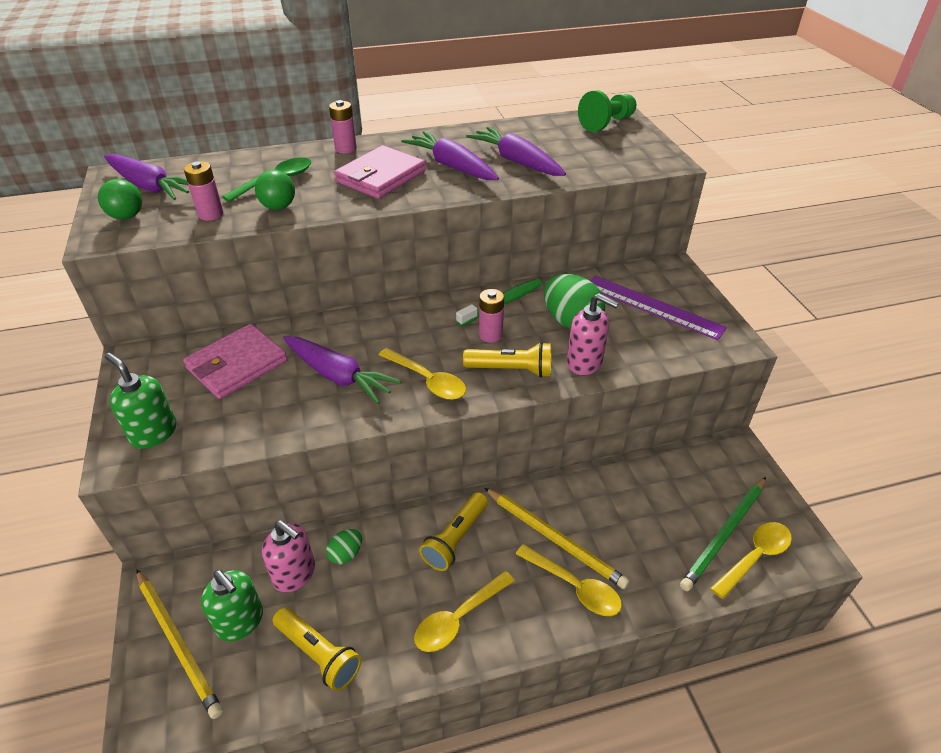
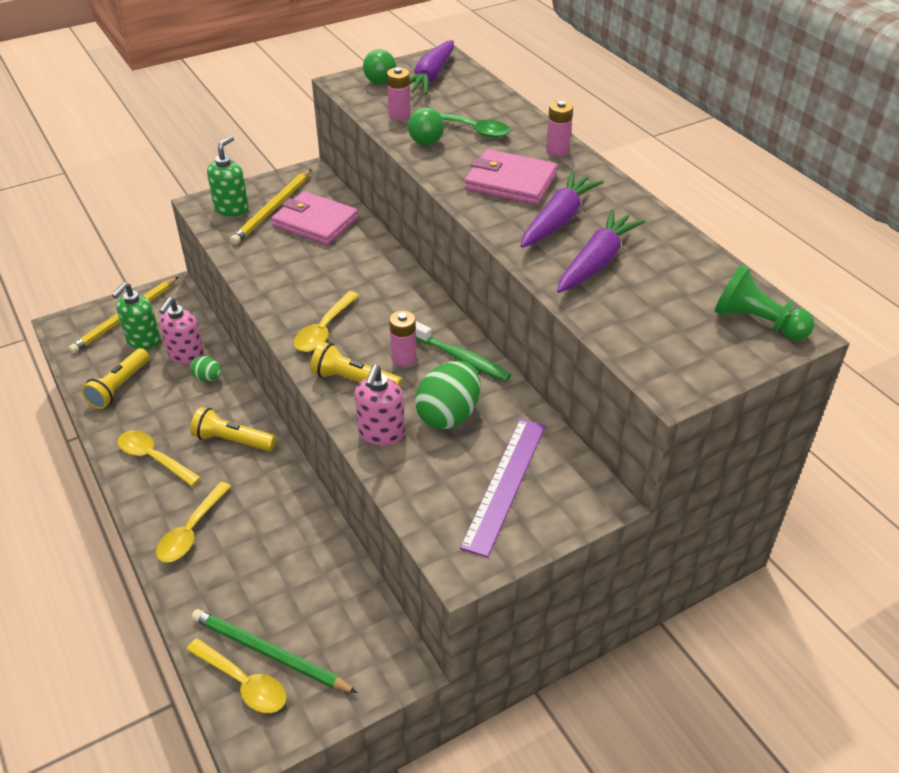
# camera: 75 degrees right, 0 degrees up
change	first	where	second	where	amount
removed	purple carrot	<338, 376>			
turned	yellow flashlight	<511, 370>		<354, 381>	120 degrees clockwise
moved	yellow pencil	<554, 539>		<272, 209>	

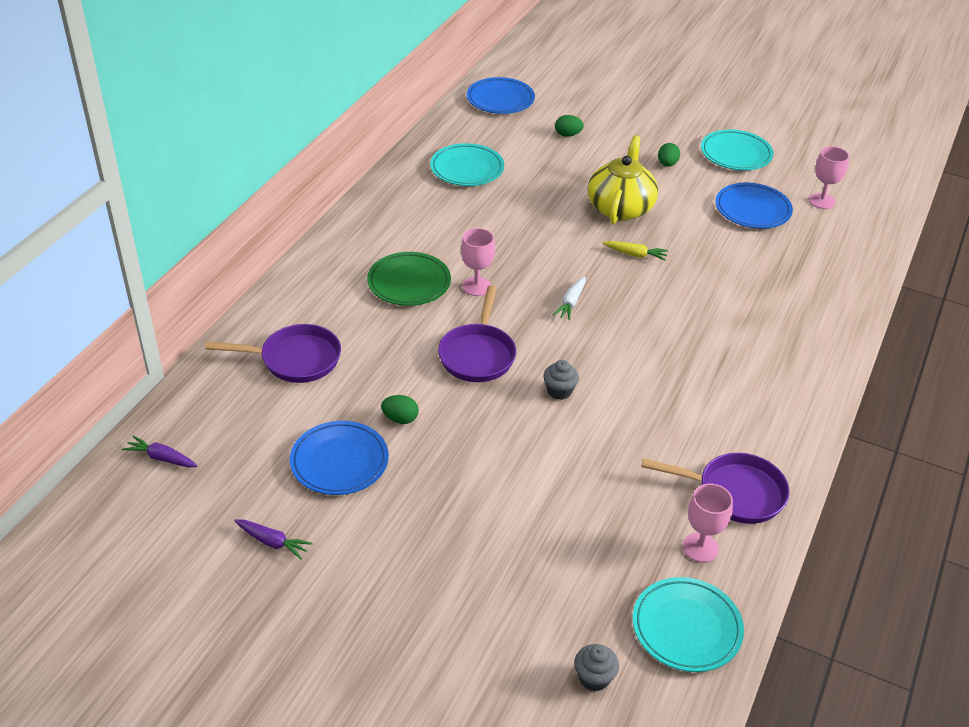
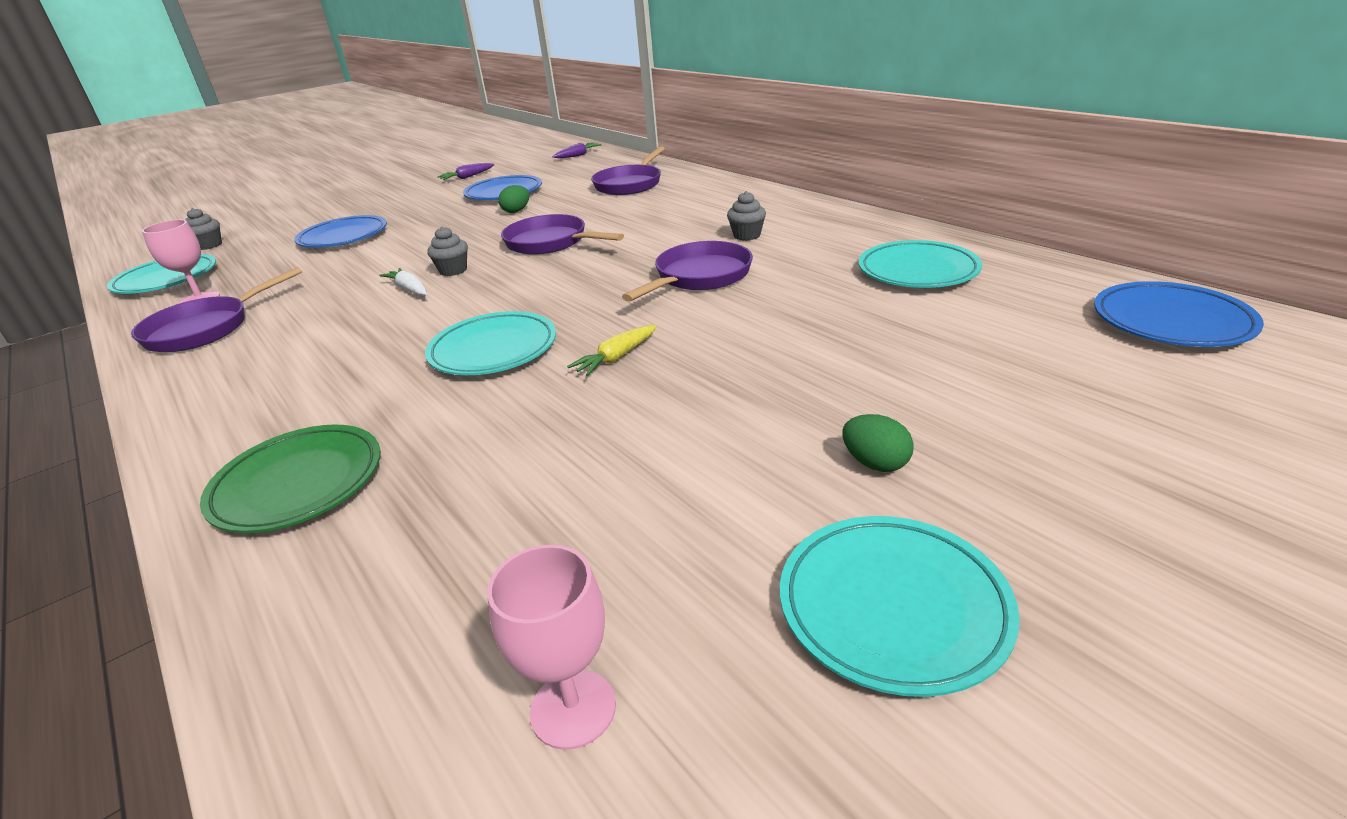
# camera: 120 degrees right, 10 degrees down
change	first	where	second	where	amount
removed	green egg	<568, 135>			
removed	yellow teapot	<620, 208>			
moved	blue plate	<752, 210>		<343, 237>	
removed	pink goblet	<476, 286>			
moved	green plate	<409, 283>		<298, 484>	
moved	white carrot	<571, 303>		<409, 289>	
added			grey cupcake	<747, 235>	
added			purple pan	<699, 277>	
added			turquoise plate	<493, 350>	

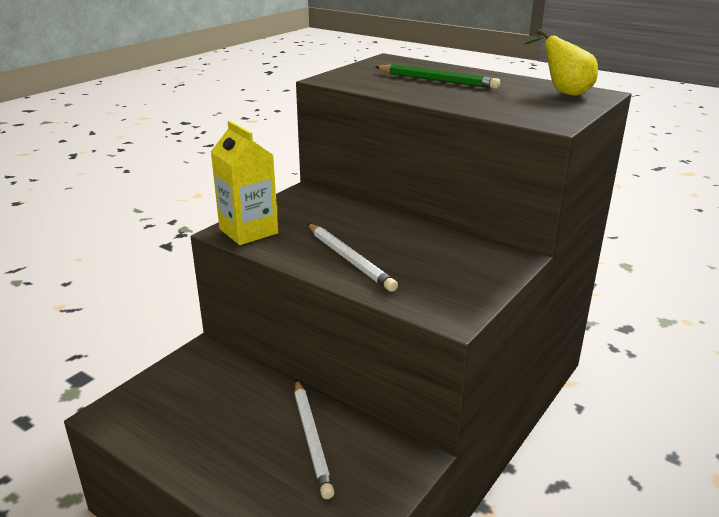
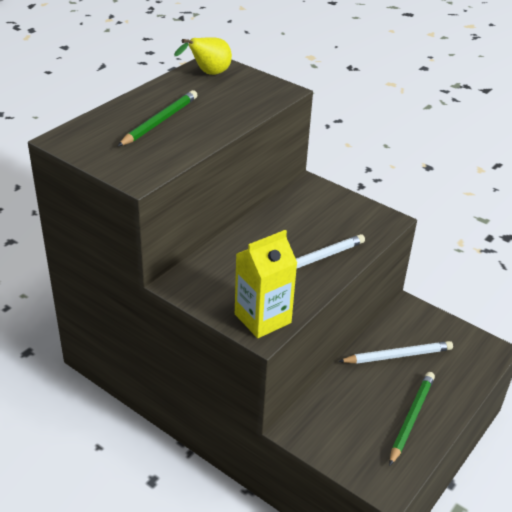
# camera: 90 degrees left, 10 degrees up
change	first	where	second	where	amount
added			green pencil	<411, 418>	

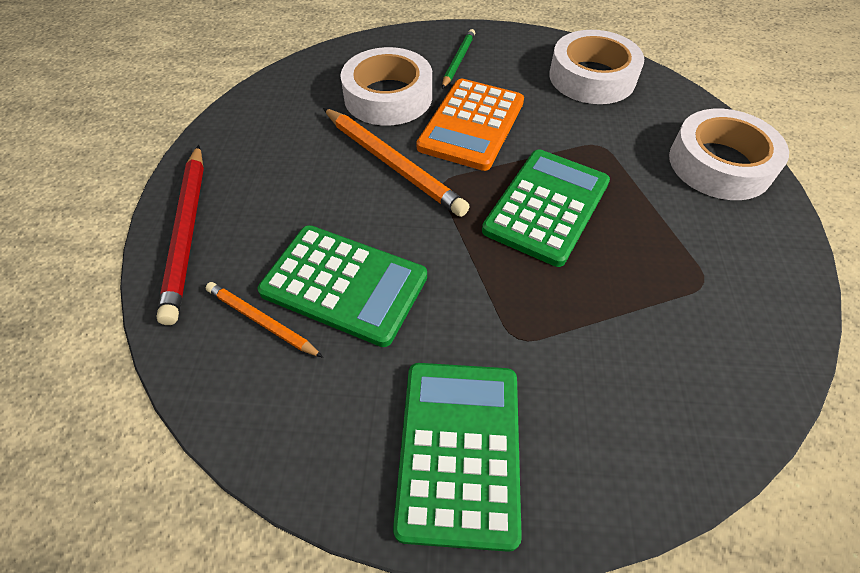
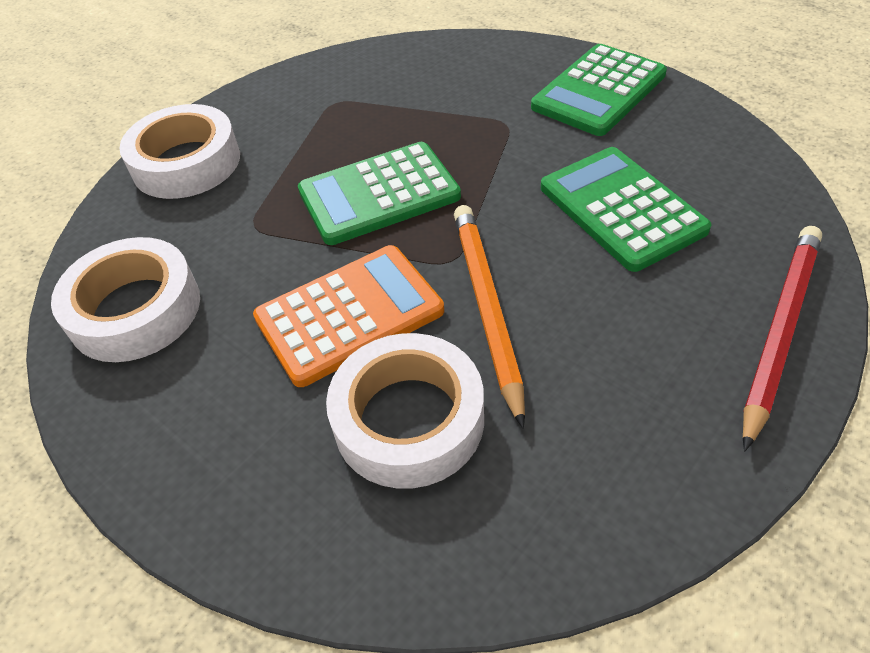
# camera: 140 degrees left, 5 degrees down
change	first	where	second	where	amount
removed	green pencil	<458, 60>			
removed	orange pencil	<261, 321>			

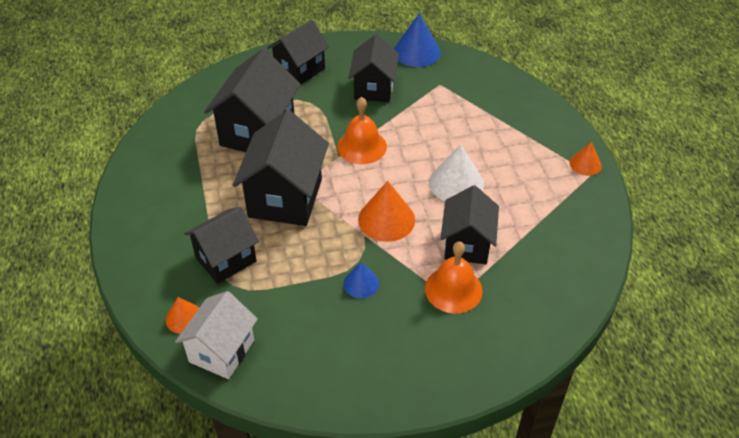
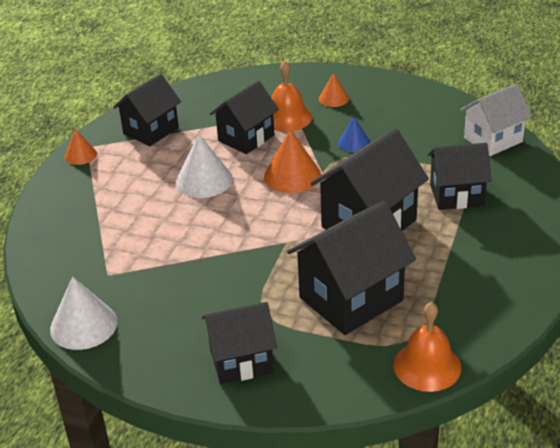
# camera: 145 degrees left, 10 degrees down
change	first	where	second	where	amount
recoloured	blue cone	<417, 52>	white cone	<83, 325>	
moved	black house	<373, 88>		<151, 130>	
moved	orange bell	<362, 146>		<427, 366>	
moved	orange cone	<184, 318>		<333, 98>	

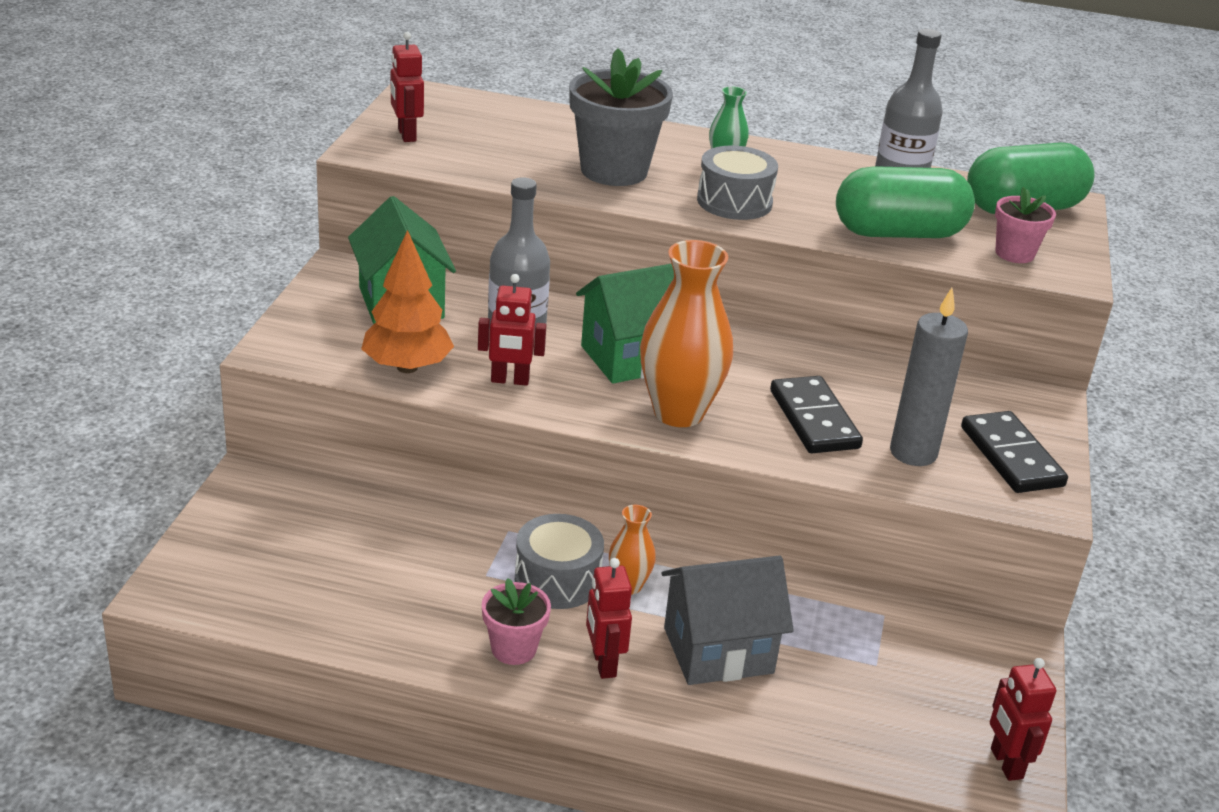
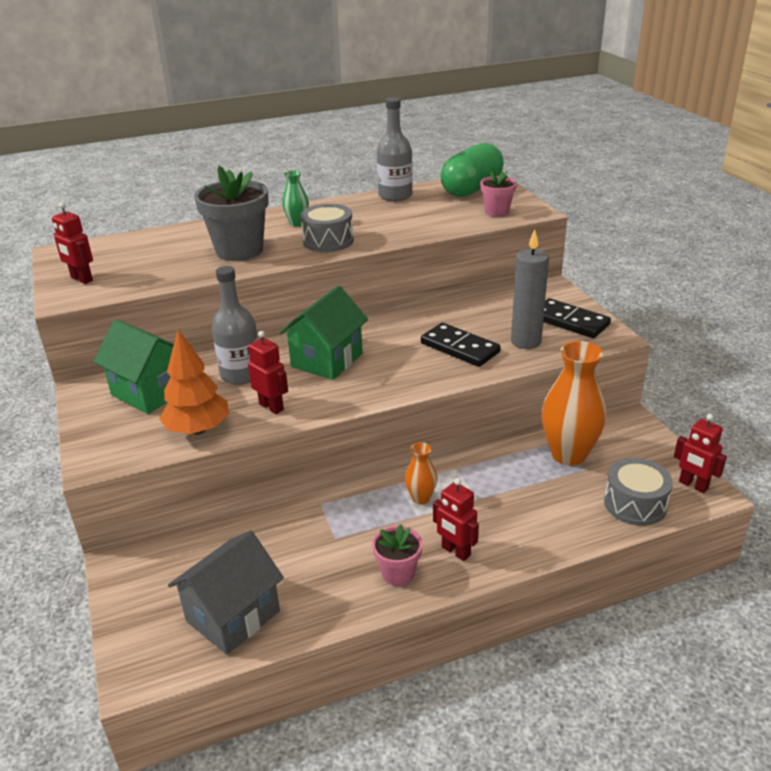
# camera: 30 degrees left, 0 degrees up
change	first	where	second	where	amount
removed	green capsule	<898, 233>			
moved	orange vase	<678, 412>		<568, 454>	
turned	red robot	<510, 380>		<271, 407>	105 degrees counterclockwise
moved	grey drum	<557, 579>		<635, 504>	
moved	grey house	<718, 650>		<233, 616>	

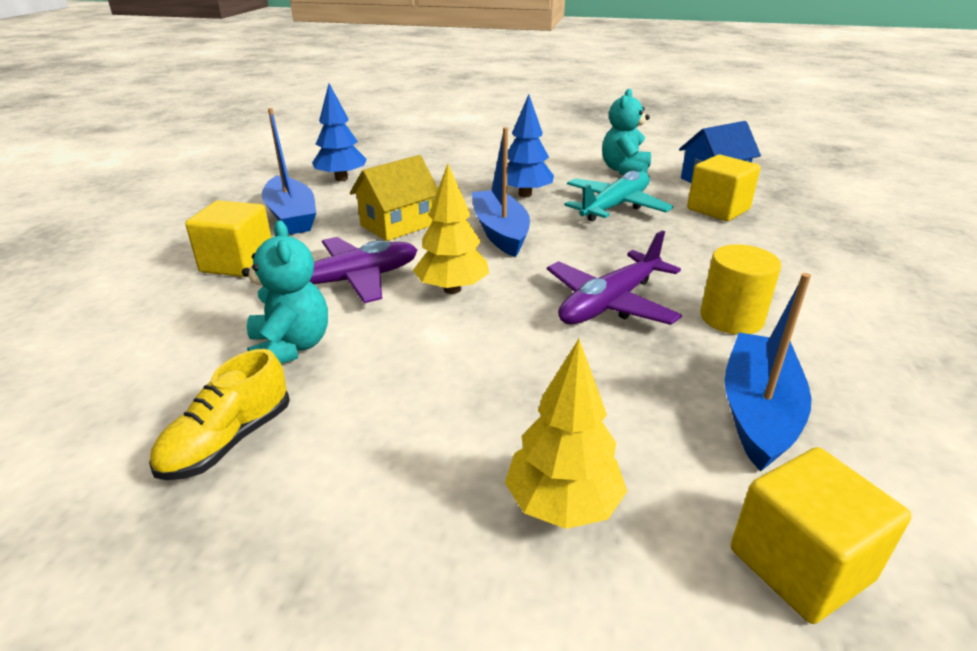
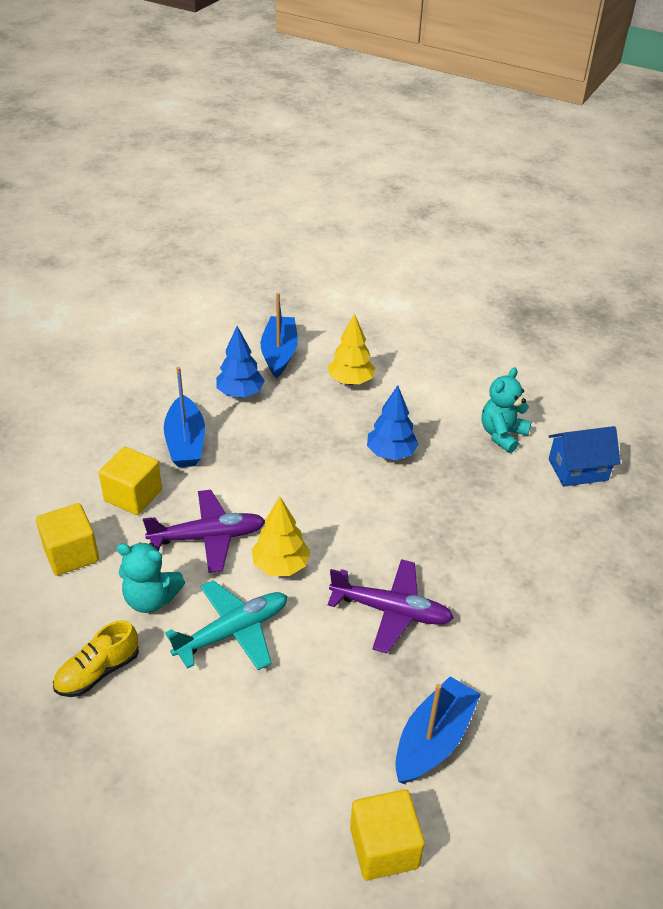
# camera: 15 degrees right, 10 degrees up
change	first	where	second	where	amount
moved	blue boat	<500, 232>		<279, 353>	
removed	yellow house	<398, 225>			
moved	yellow cube	<718, 209>		<71, 554>	
moved	turquoise plane	<615, 206>		<233, 632>	
turned	turquoise teddy bear	<290, 347>		<151, 599>	105 degrees clockwise
turned	purple plane	<610, 303>		<391, 611>	135 degrees counterclockwise
removed	yellow cylinder	<731, 318>			
moved	yellow tree	<563, 504>		<350, 381>	

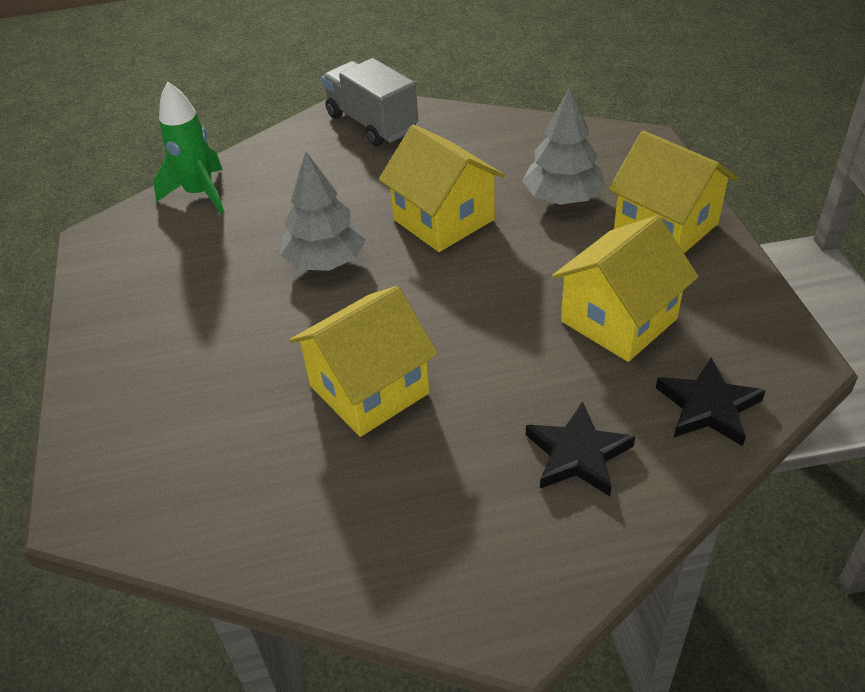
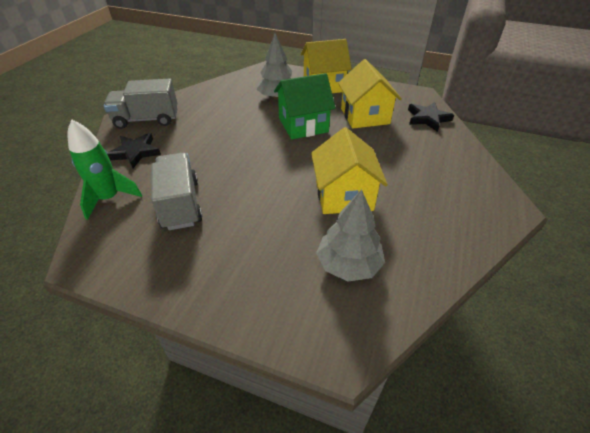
# camera: 60 degrees left, 0 degrees up
change	first	where	second	where	amount
removed	yellow house	<443, 220>			
moved	grey tree	<325, 261>		<348, 264>	
moved	black star	<577, 454>		<135, 152>	
added			green house	<303, 125>	
added			grey truck	<180, 204>	

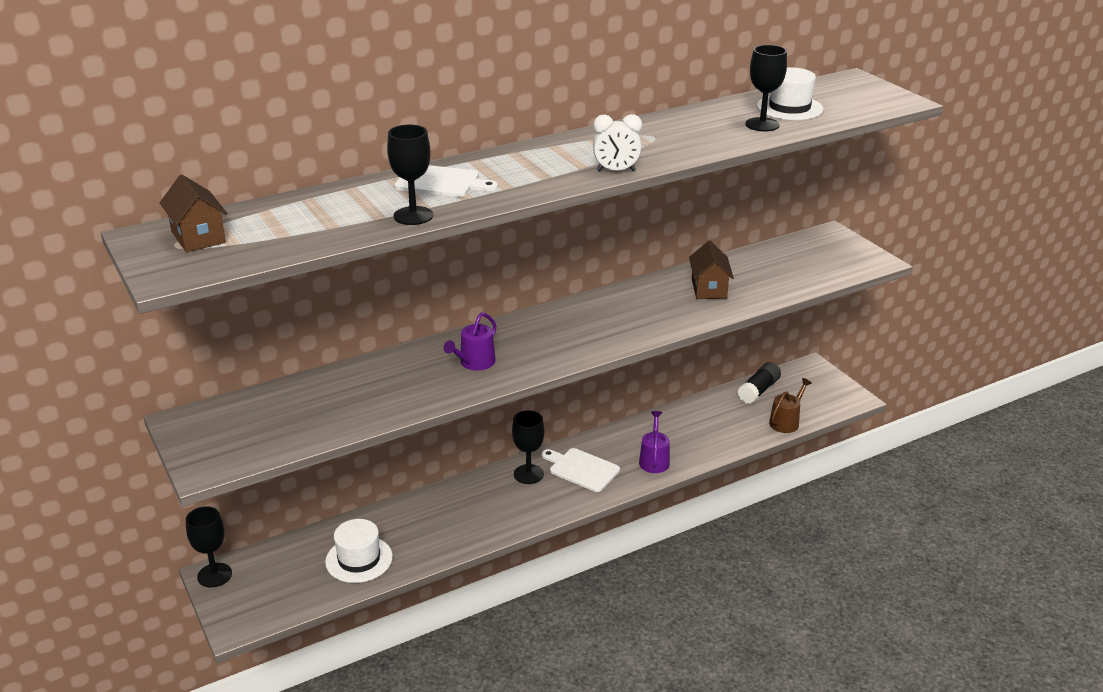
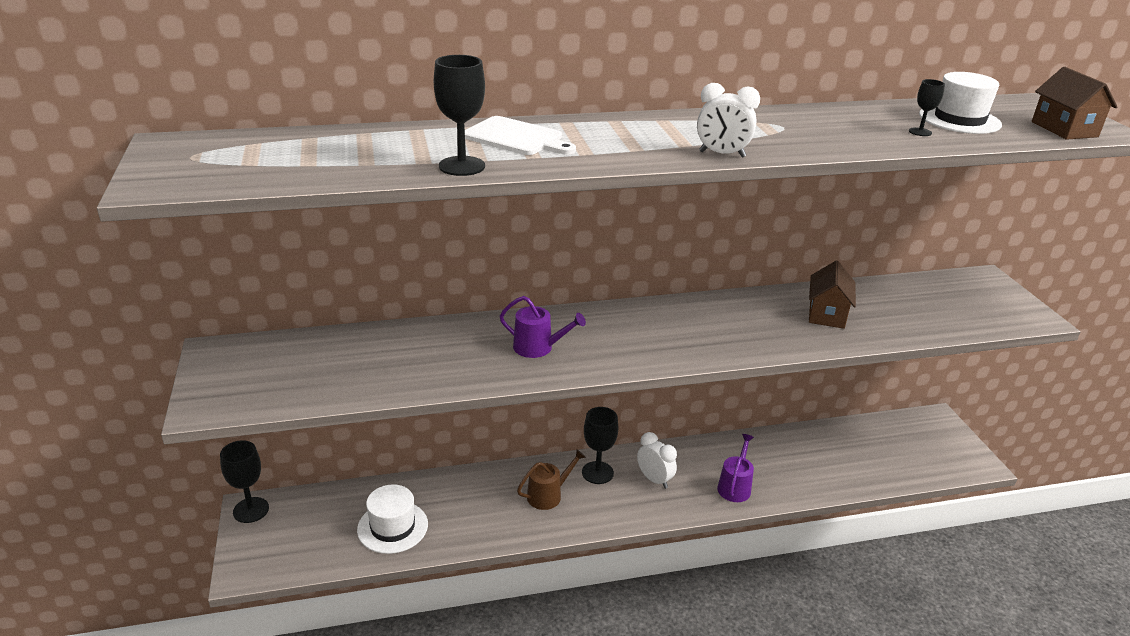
# camera: 15 degrees right, 0 degrees up
change	first	where	second	where	amount
resized	black goblet	<762, 124>		<920, 132>	x0.55
moved	brown house	<198, 237>		<1064, 129>	
turned	purple watering can	<474, 363>		<537, 347>	120 degrees counterclockwise
removed	black glue stick	<758, 390>			
moved	brown watering can	<786, 422>		<548, 495>	
replaced	white cutting board	<581, 469>	white clock	<654, 479>	

